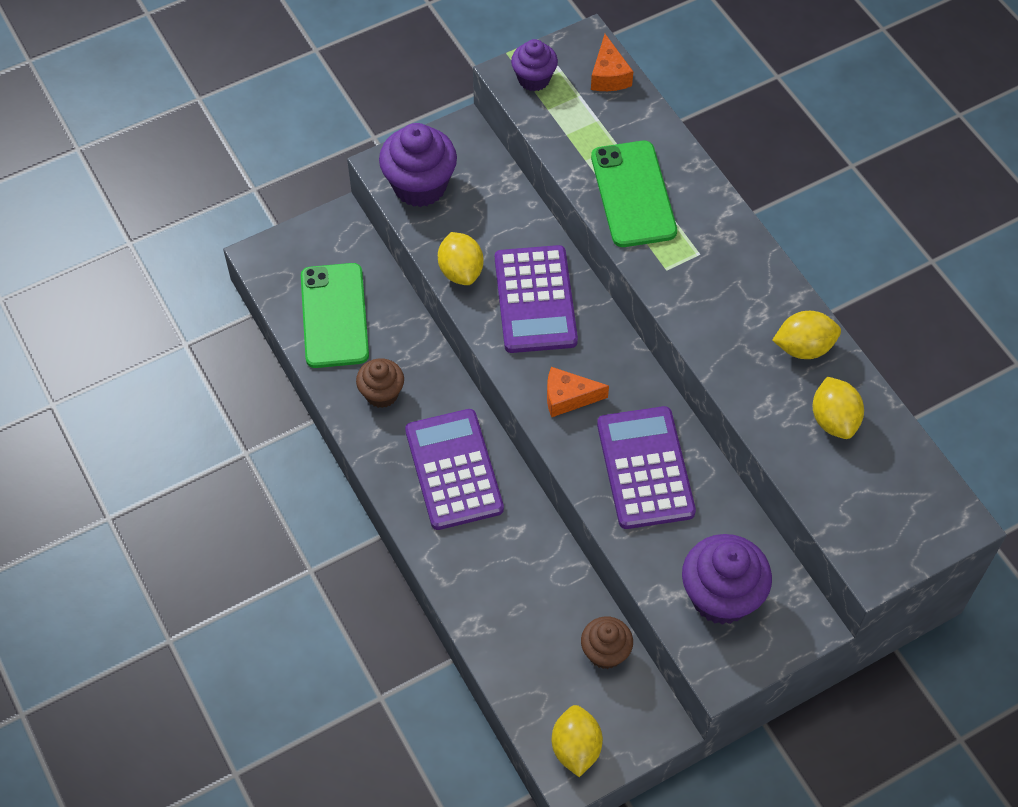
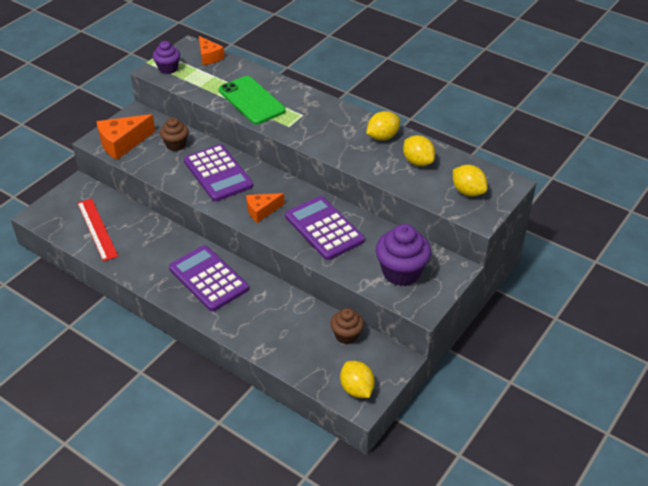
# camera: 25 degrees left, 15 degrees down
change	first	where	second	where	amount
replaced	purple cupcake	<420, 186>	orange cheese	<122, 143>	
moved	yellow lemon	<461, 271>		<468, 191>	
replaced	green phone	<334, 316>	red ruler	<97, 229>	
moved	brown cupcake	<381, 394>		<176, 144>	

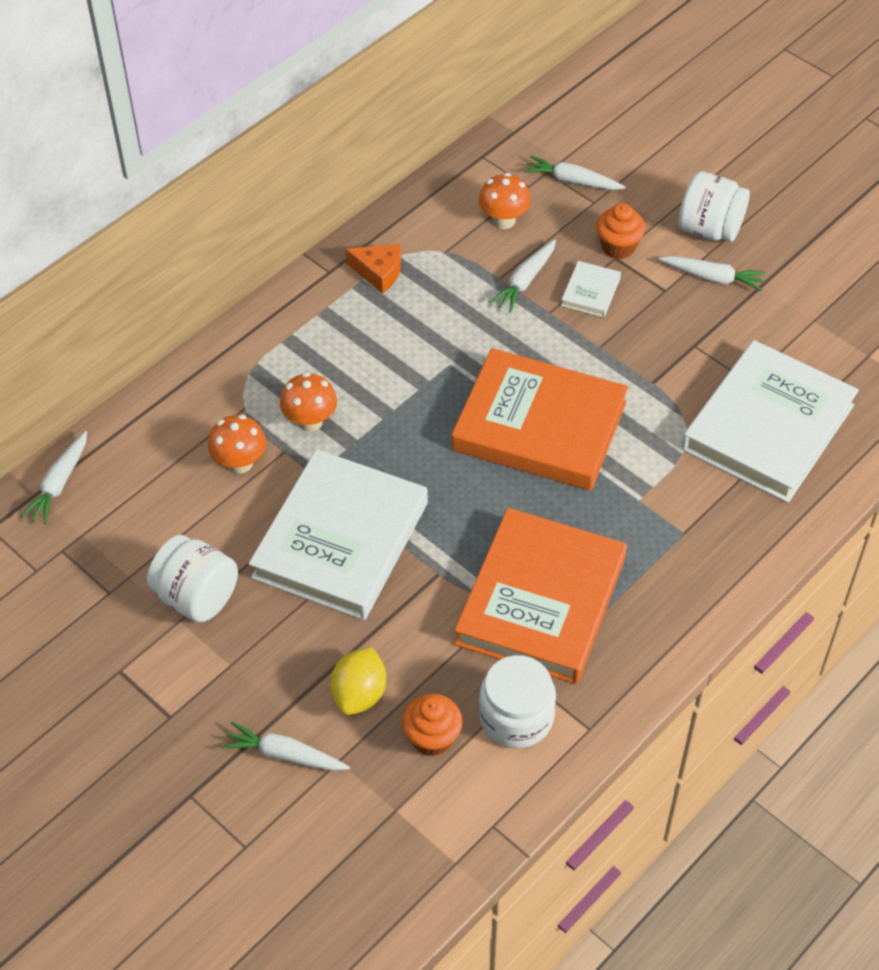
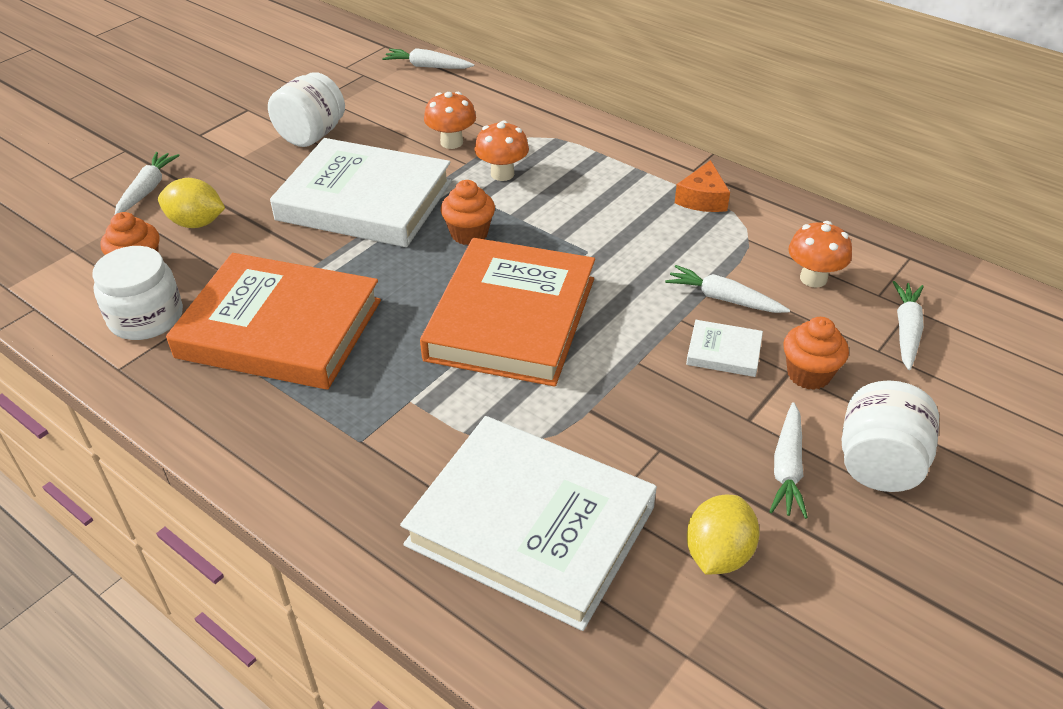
# camera: 85 degrees right, 10 degrees down
change	first	where	second	where	amount
added			orange cupcake	<469, 234>	
added			yellow lemon	<718, 554>	

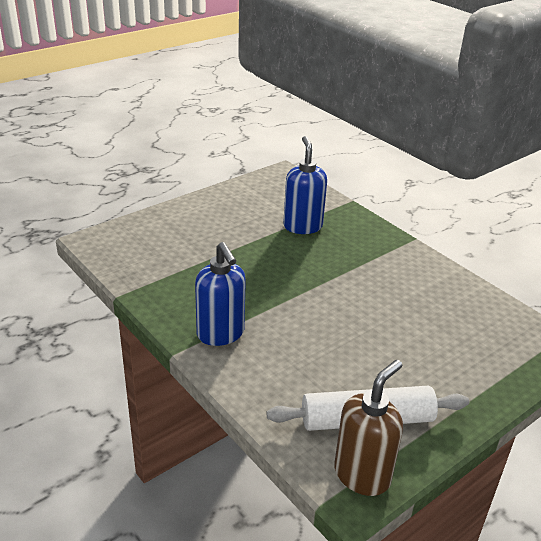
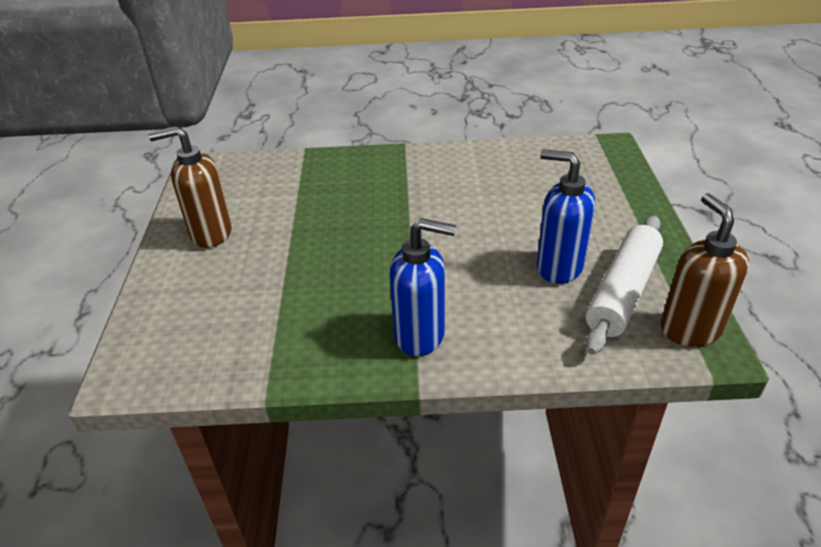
# camera: 50 degrees left, 5 degrees up
change	first	where	second	where	amount
moved	blue soap dispenser	<302, 226>		<559, 267>	
added			brown soap dispenser	<210, 233>	

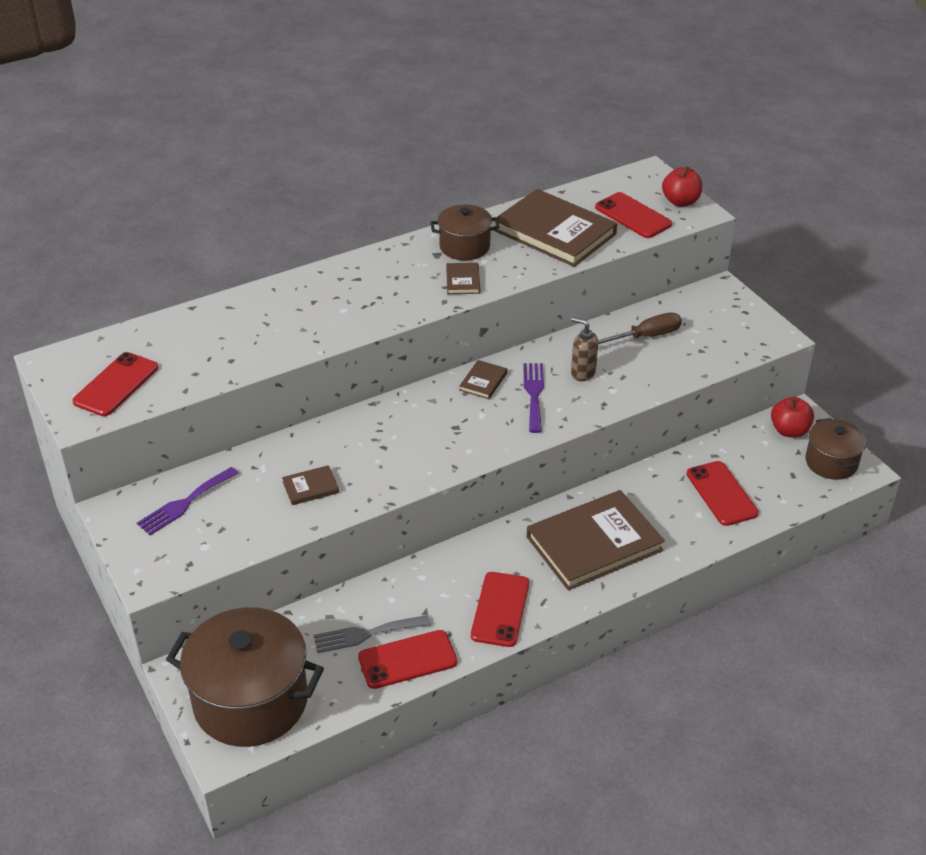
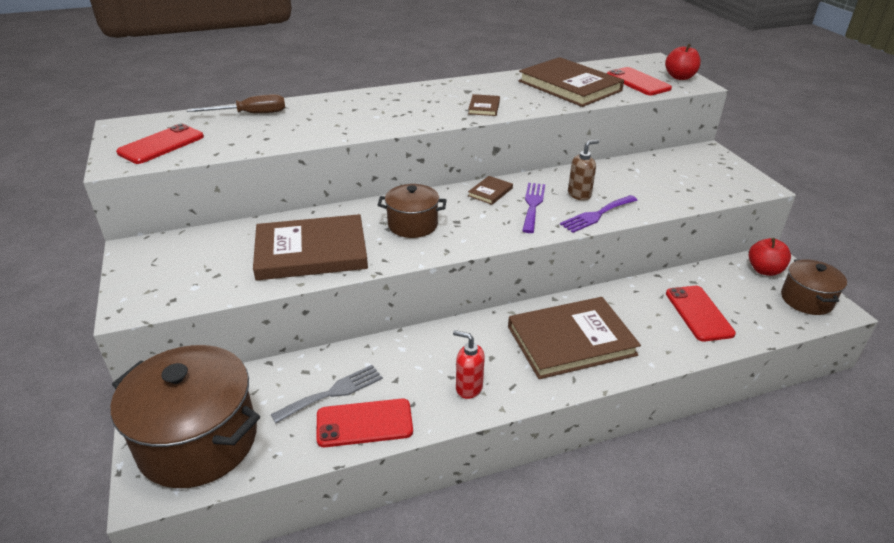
# camera: 10 degrees right, 5 degrees down
change	first	where	second	where	amount
moved	brown pot	<464, 246>		<412, 225>	
moved	brown screwdriver	<644, 337>		<250, 114>	
turned	brown soap dispenser	<582, 373>		<579, 195>	105 degrees clockwise
resized	brown book	<310, 487>		<311, 252>	x2.35
moved	purple fork	<185, 503>		<597, 215>	
replaced	red phone	<500, 609>	red soap dispenser	<468, 388>	
turned	grey fork	<366, 634>		<333, 393>	150 degrees clockwise

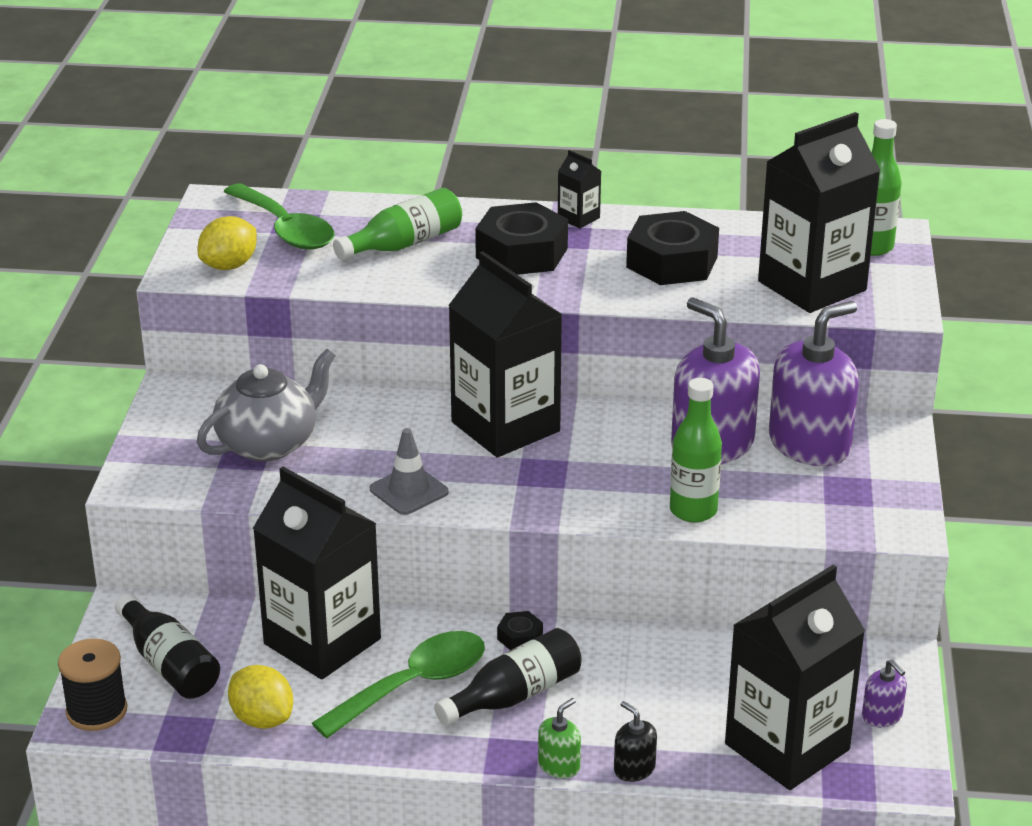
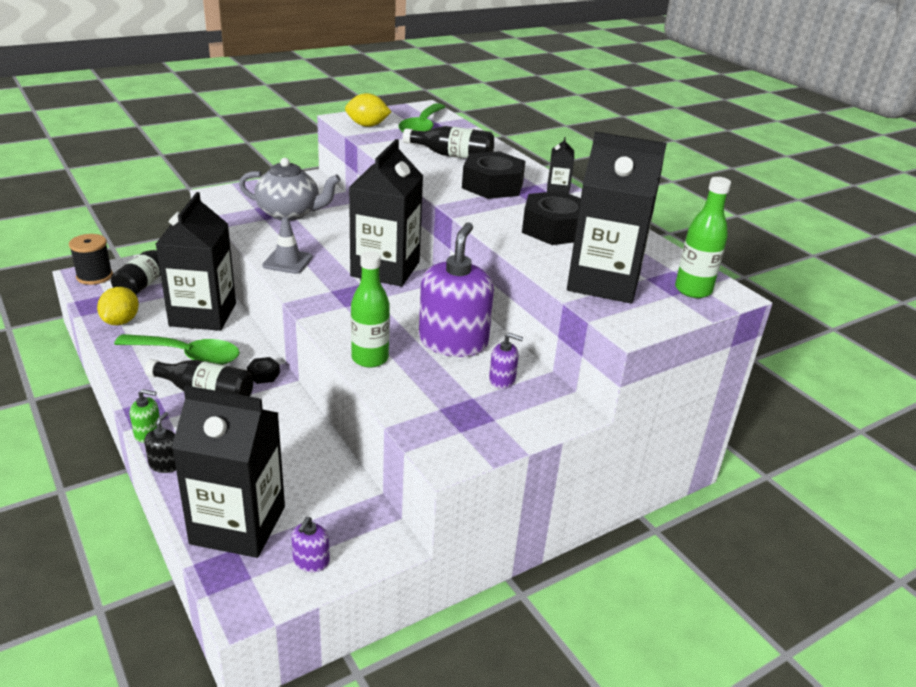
# camera: 50 degrees right, 0 degrees up
change	first	where	second	where	amount
recoloured	green bottle	<404, 244>	black bottle	<452, 155>	
resized	purple soap dispenser	<809, 444>		<502, 380>	x0.44

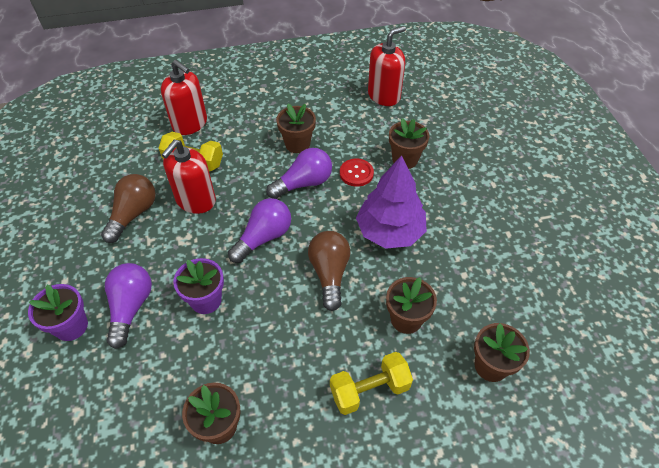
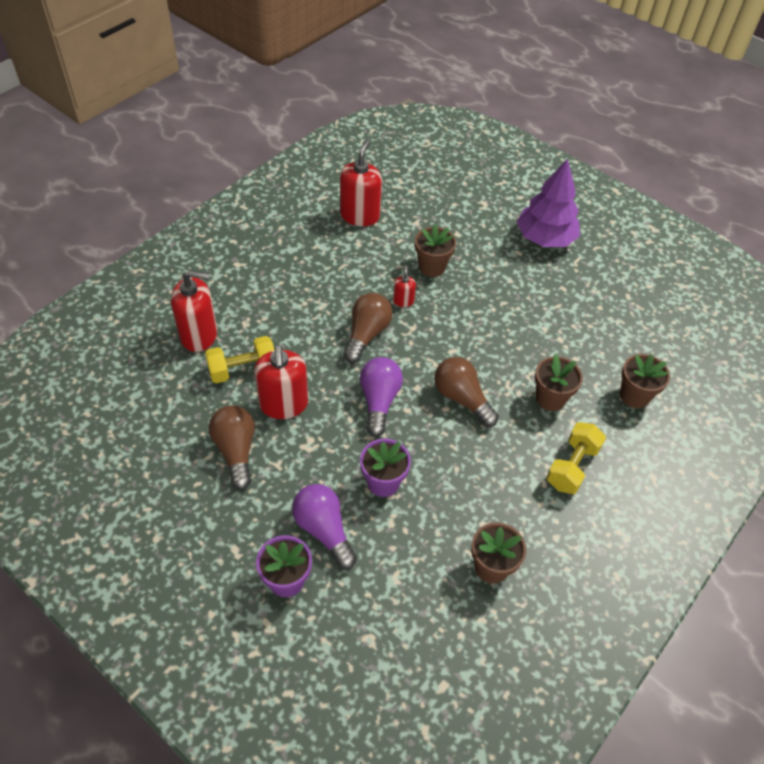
# camera: 40 degrees left, 0 degrees up
change	first	where	second	where	amount
removed	brown flower pot	<297, 144>			
recoloured	purple light bulb	<303, 183>	brown light bulb	<366, 334>	
moved	purple tree	<390, 231>		<545, 238>	
replaced	red button	<356, 173>	red soap dispenser	<403, 301>	

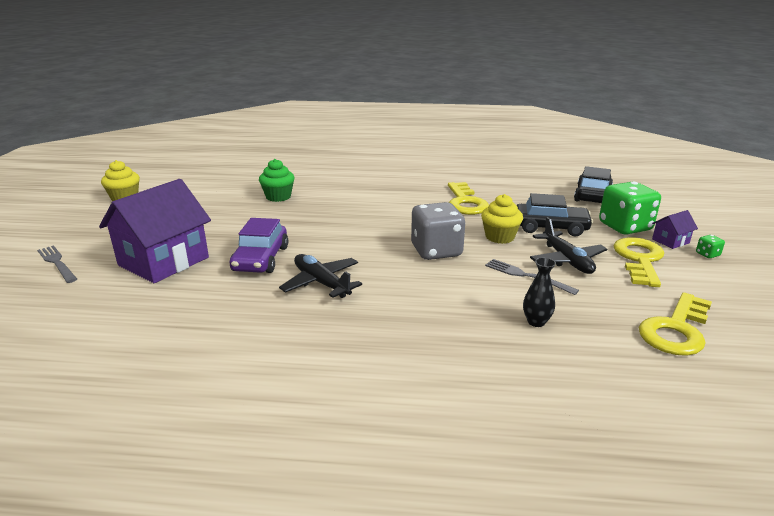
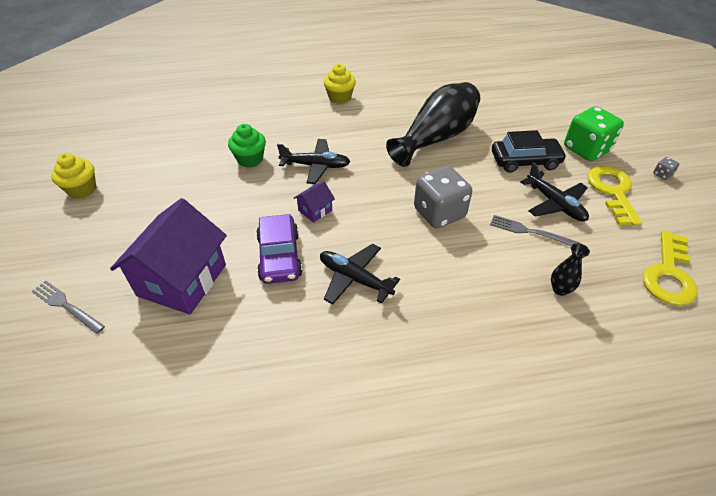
# camera: 15 degrees left, 20 degrees up
change	first	where	second	where	amount
removed	black car	<592, 195>			
replaced	yellow key	<465, 202>	black vase	<436, 138>	
moved	yellow cupcake	<499, 237>		<340, 97>	
moved	purple house	<670, 241>		<315, 210>	
recoloured	green dice	<707, 254>	grey dice	<662, 174>	
added			black plane	<316, 166>	

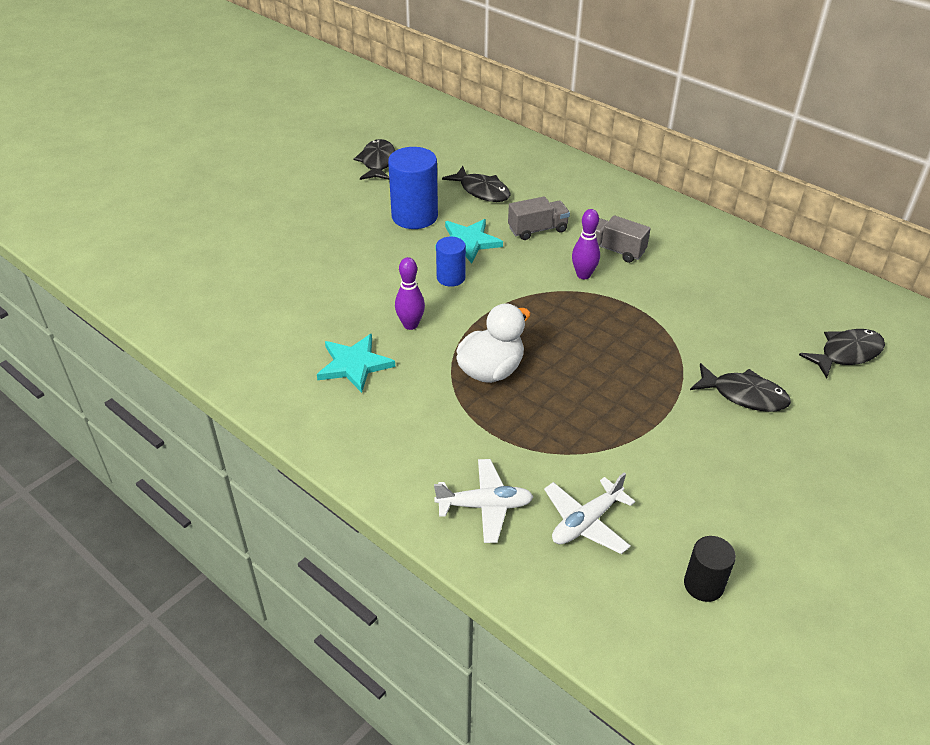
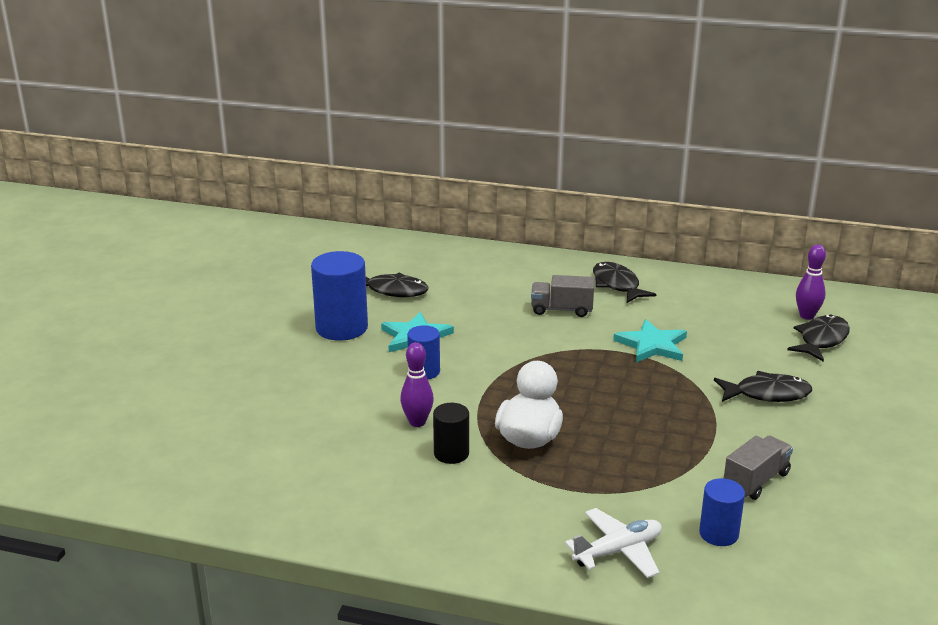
# camera: 25 degrees left, 15 degrees down
change	first	where	second	where	amount
moved	black fish	<377, 162>		<617, 285>	
moved	grey truck	<537, 230>		<756, 481>	
moved	purple bowling pin	<583, 275>		<807, 316>	
moved	turquoise star	<354, 365>		<652, 345>	
replaced	white plane	<586, 522>	blue cylinder	<718, 534>	
moved	black cylinder	<703, 585>		<451, 453>	

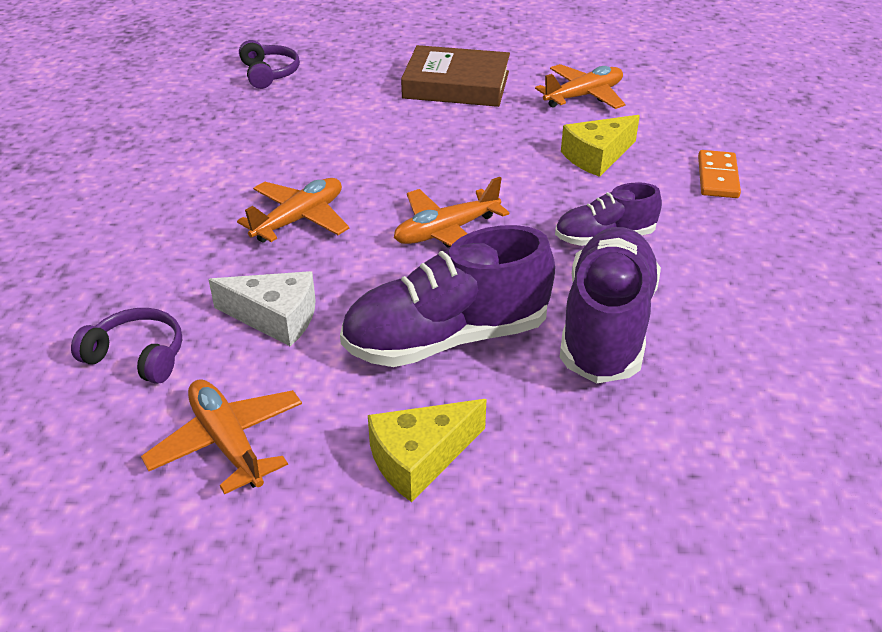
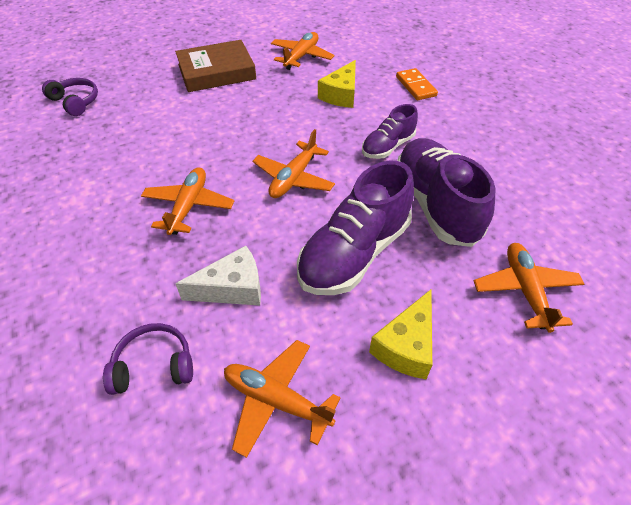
# camera: 30 degrees left, 10 degrees up
change	first	where	second	where	amount
added			orange plane	<525, 290>	

